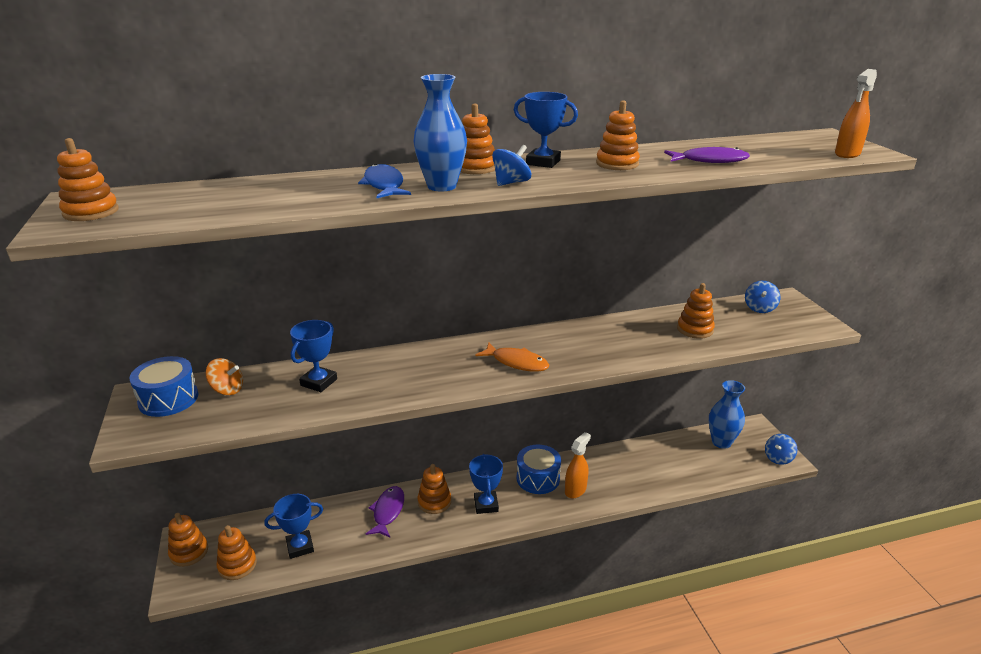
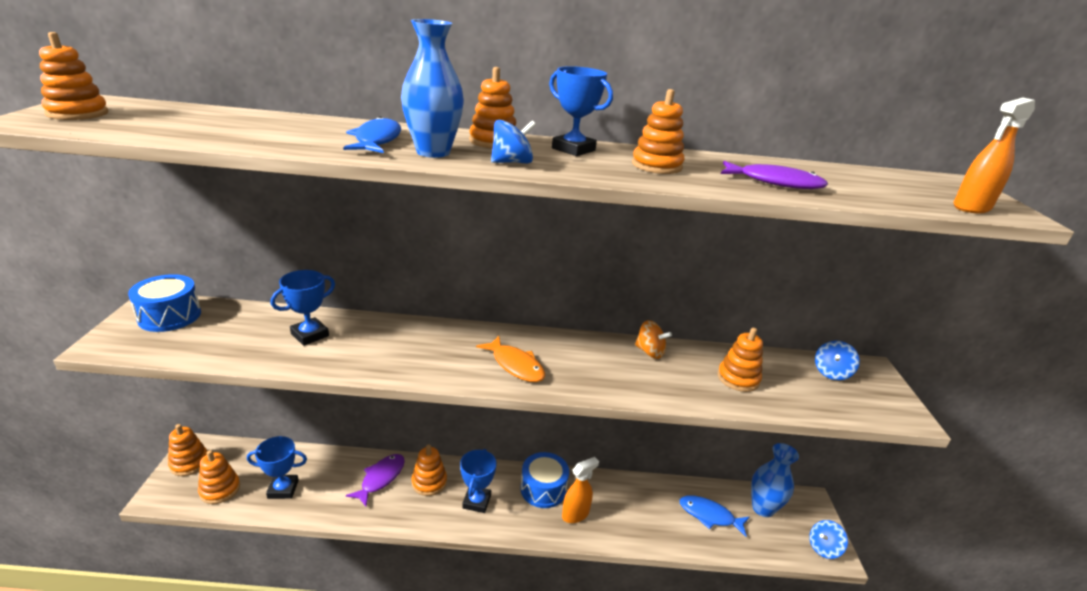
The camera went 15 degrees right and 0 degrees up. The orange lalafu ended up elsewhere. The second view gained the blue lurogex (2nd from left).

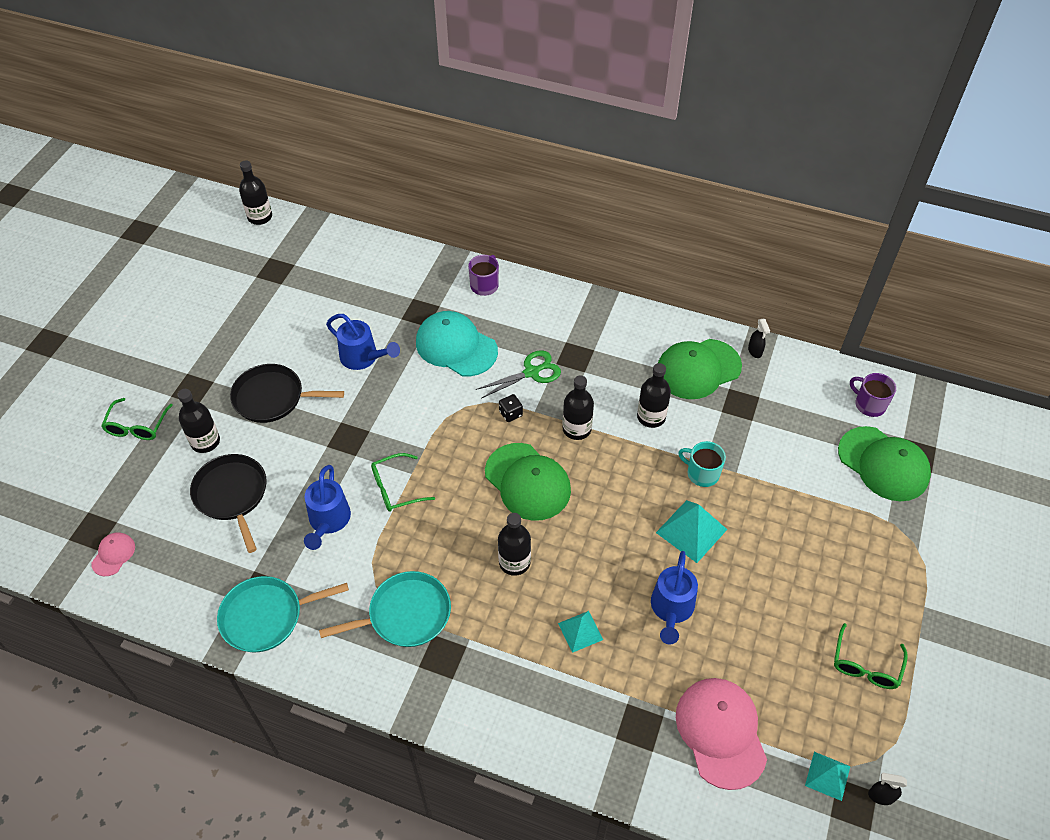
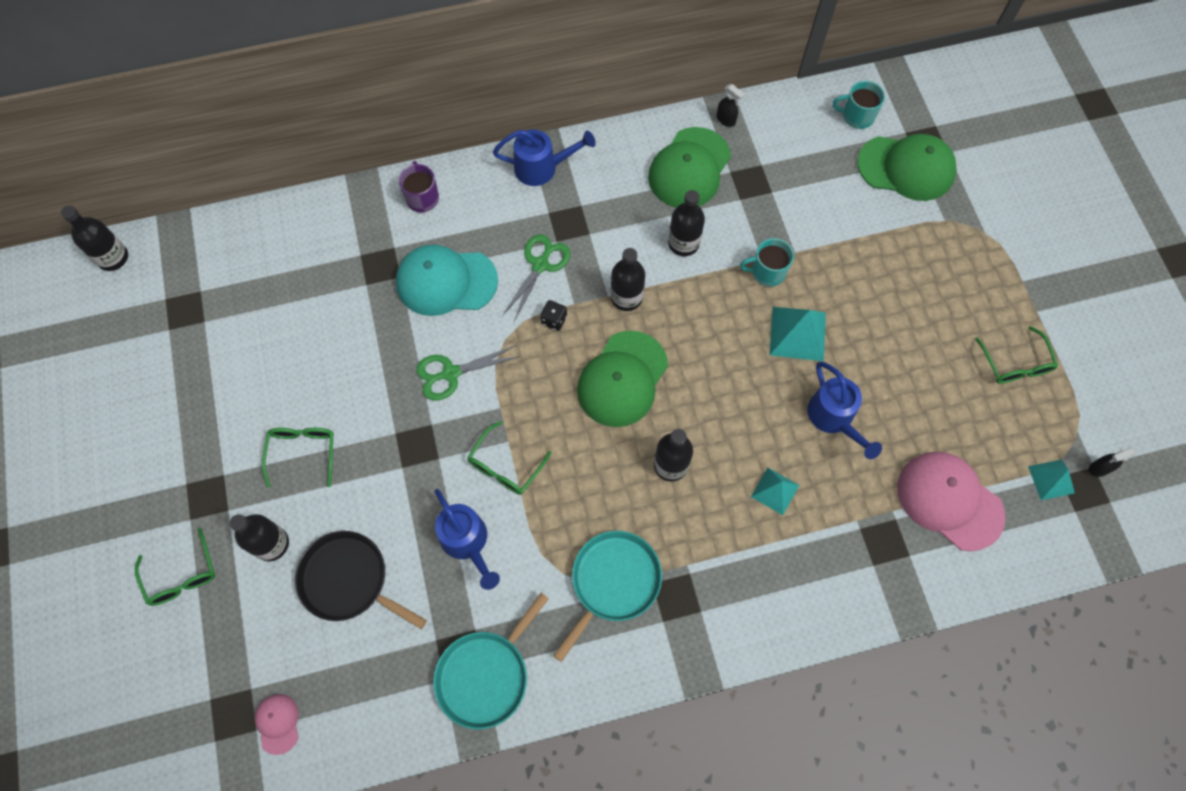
The camera went 35 degrees left and 15 degrees up. Where the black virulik (2nd from left) stood, the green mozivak (2nd from left) came to stand. The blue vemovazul (2nd from left) ended up elsewhere. The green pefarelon (1st from left) ended up facing another way, 105 degrees clockwise from before. What was the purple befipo (2nd from left) turned into the turquoise befipo (2nd from left). The second view gained the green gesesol (1st from left).

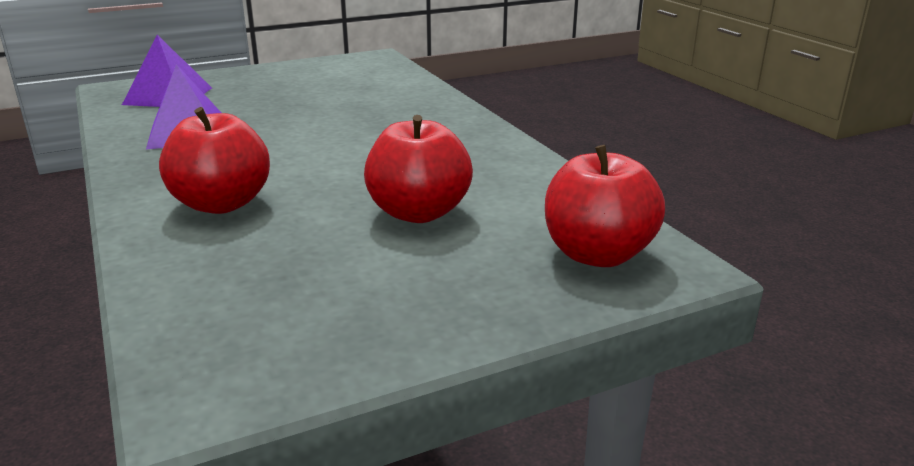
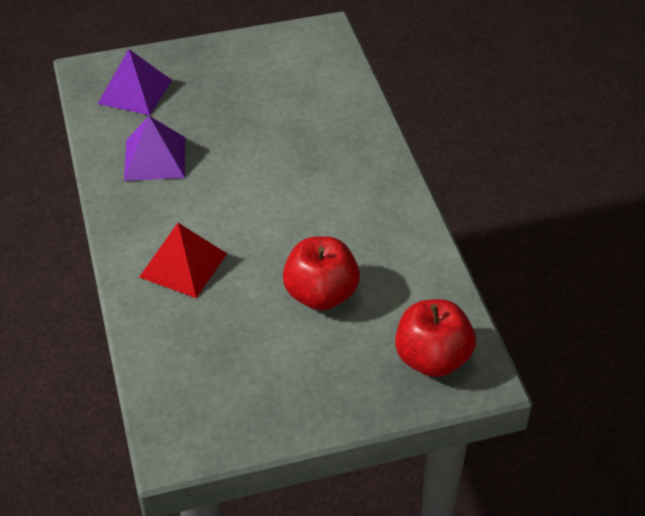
The camera went 10 degrees right and 20 degrees up. Where the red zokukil (1st from left) stood, the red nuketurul came to stand.

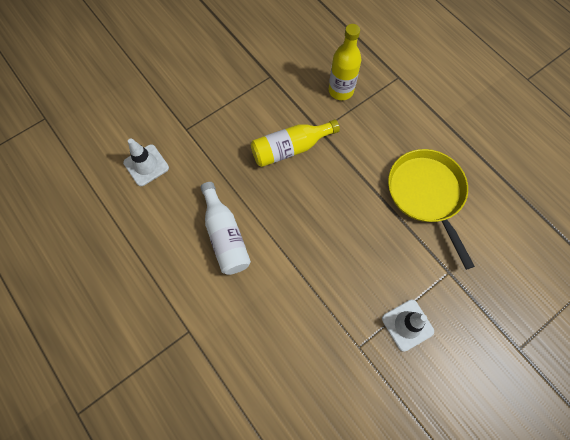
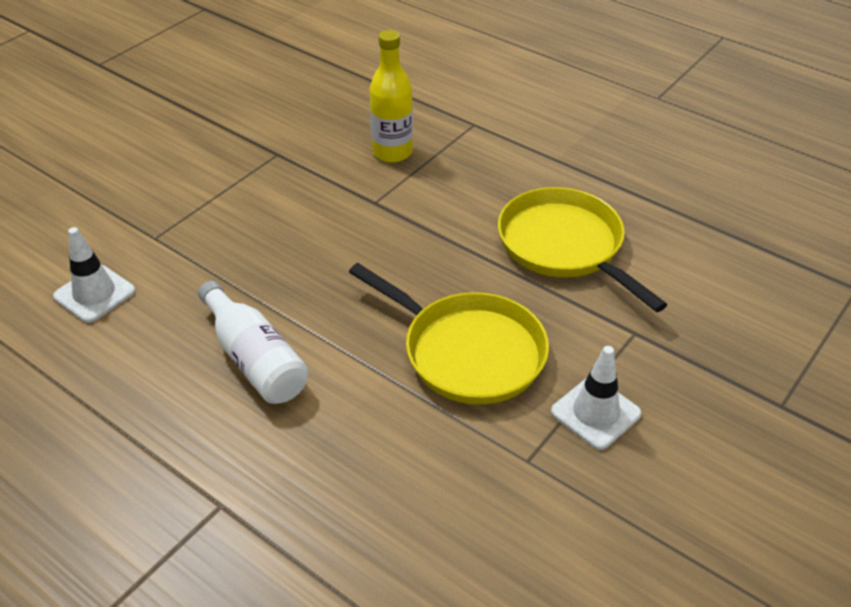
The camera went 15 degrees left and 25 degrees down. The second view lost the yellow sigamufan (1st from left). The second view gained the yellow virulik (1st from left).

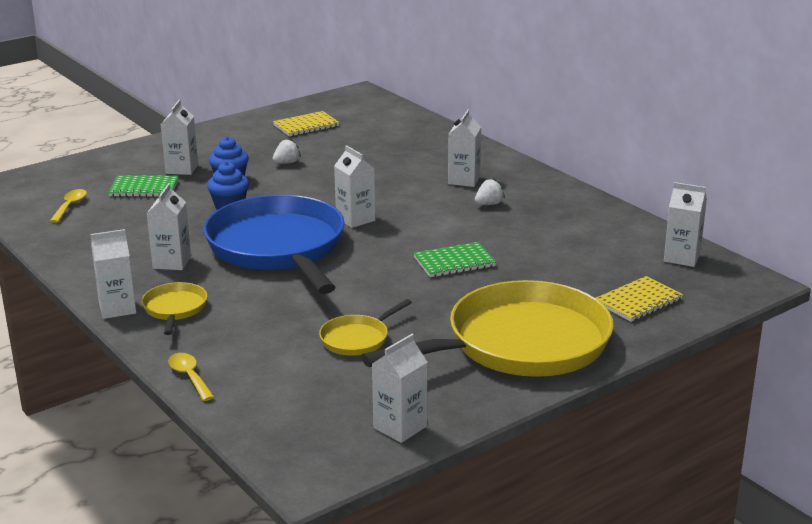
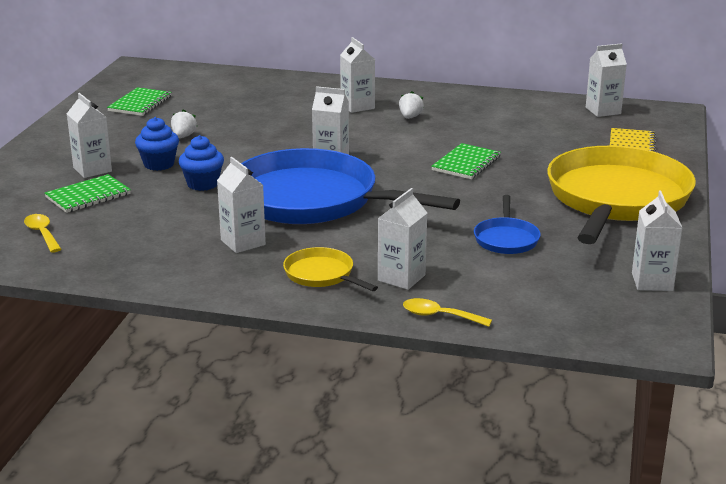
The camera went 40 degrees left and 0 degrees up. The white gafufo (1st from left in the first image) ended up elsewhere. What was the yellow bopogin (1st from left) turned into the green bopogin (2nd from left). What was the yellow virulik (2nd from left) turned into the blue virulik (2nd from left).

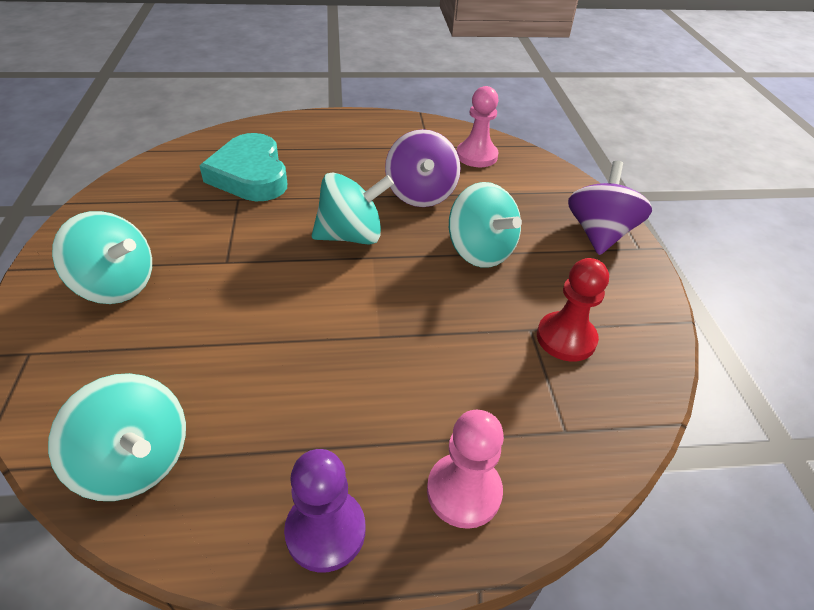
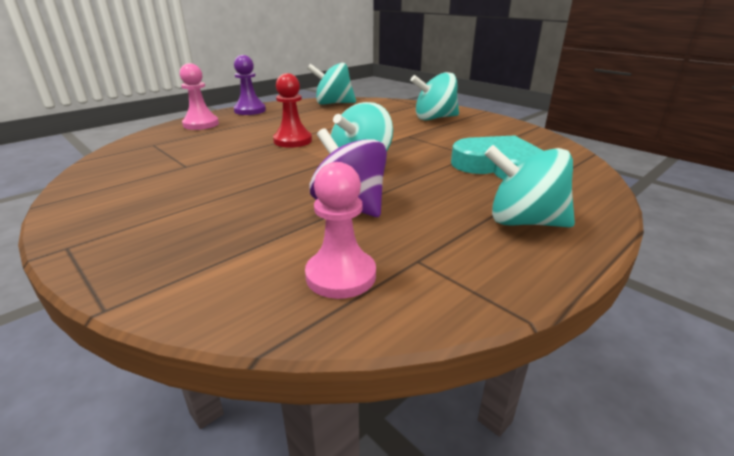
The camera went 145 degrees right and 15 degrees down. The turquoise lalafu (4th from left) ended up elsewhere. The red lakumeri ended up elsewhere. The second view lost the purple lalafu (2nd from left).

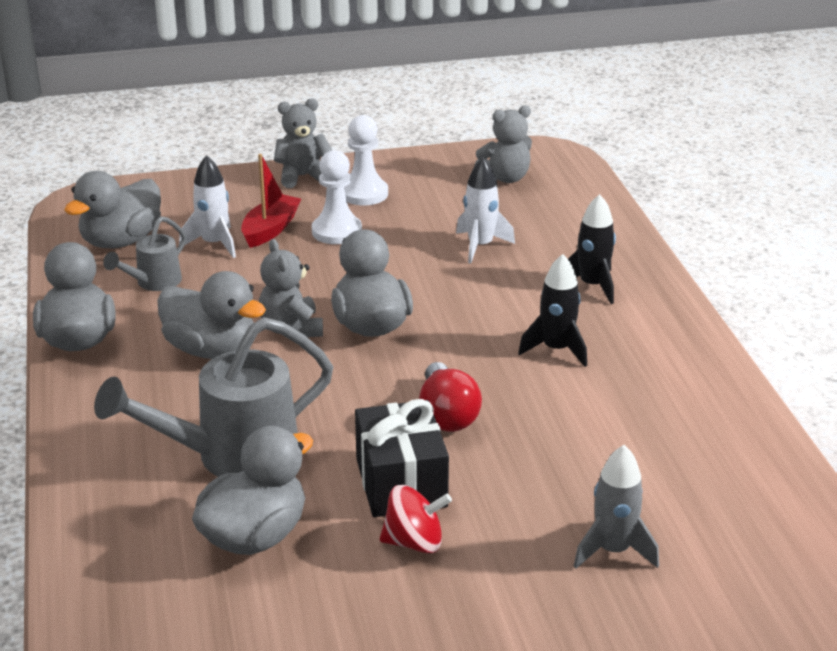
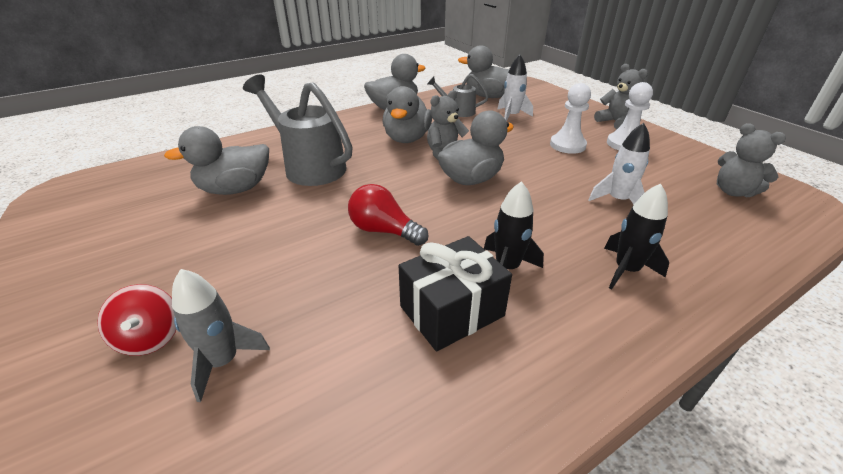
The camera went 70 degrees right and 5 degrees up. The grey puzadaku (4th from left in the first image) ended up facing another way, 135 degrees clockwise from before. The second view lost the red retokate. The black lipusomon ended up elsewhere. The red lalafu ended up elsewhere. The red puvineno ended up facing another way, 60 degrees clockwise from before.

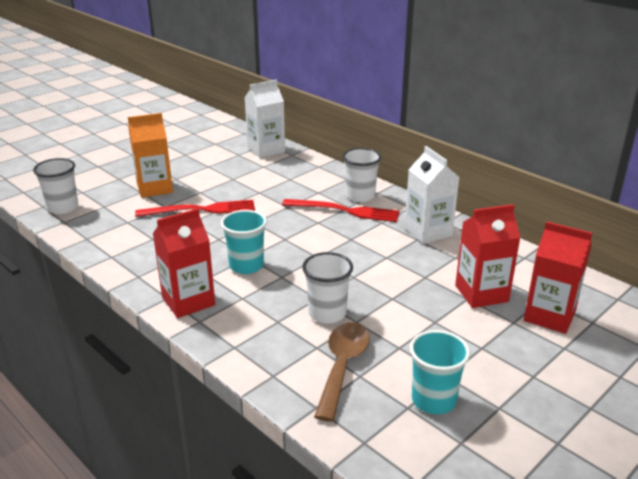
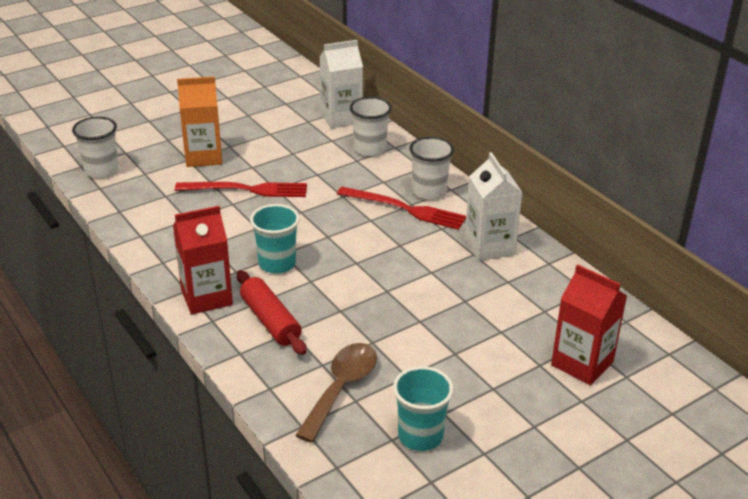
The camera went 10 degrees right and 5 degrees up. The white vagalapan (2nd from left) ended up elsewhere. The second view lost the red gafufo (2nd from left). The second view gained the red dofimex.

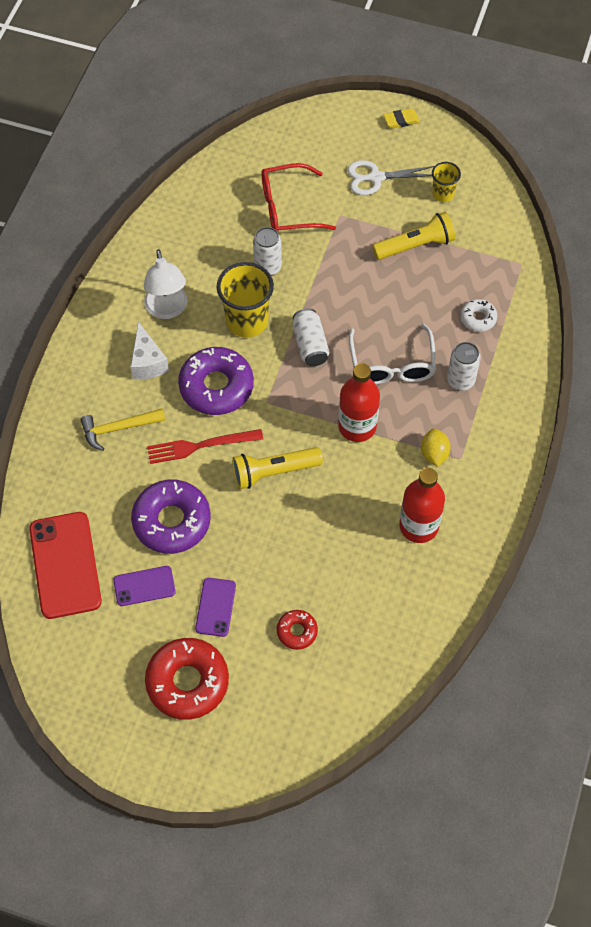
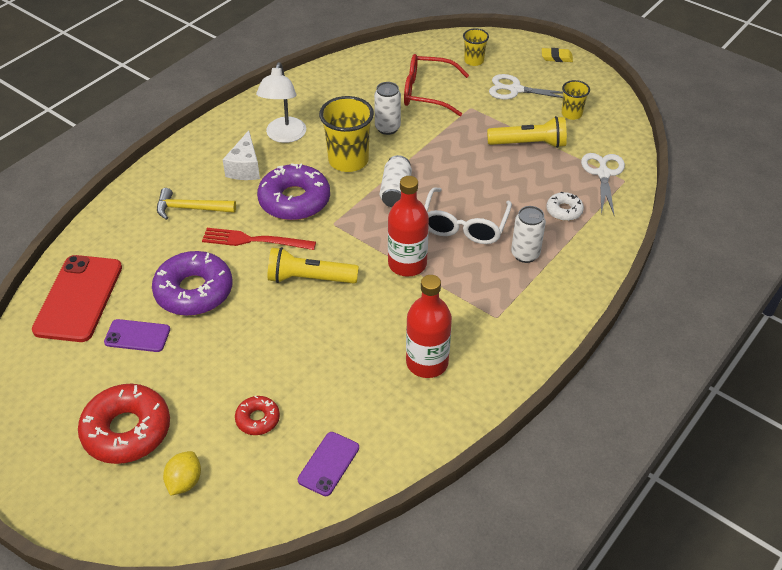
The camera went 20 degrees right and 15 degrees down. The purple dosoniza (2nd from left) ended up elsewhere. The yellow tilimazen ended up elsewhere. The second view gained the yellow vagalapan (2nd from left). The second view gained the white gesesol (2nd from left).

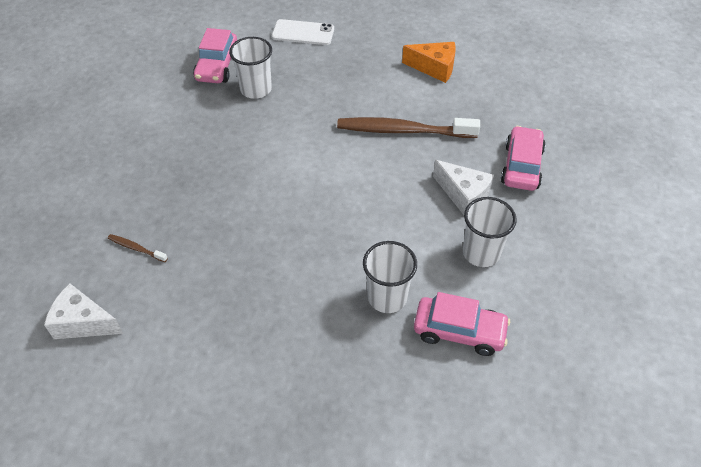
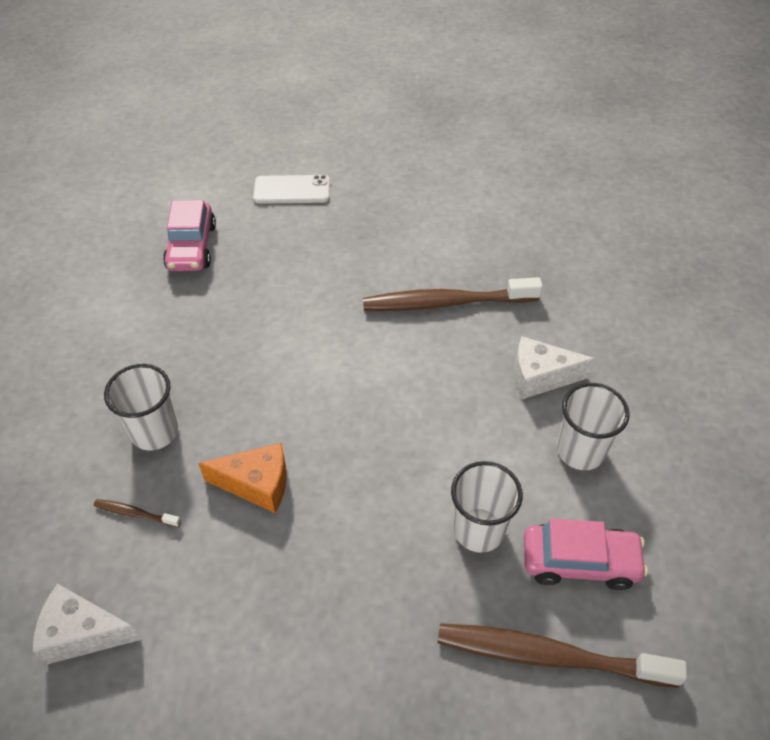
The camera went 10 degrees left and 0 degrees up. The white vagalapan (1st from left) ended up elsewhere. The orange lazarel ended up elsewhere. The white lazarel (2nd from left) ended up facing another way, 150 degrees clockwise from before. The second view lost the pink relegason (3rd from left). The second view gained the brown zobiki (3rd from left).

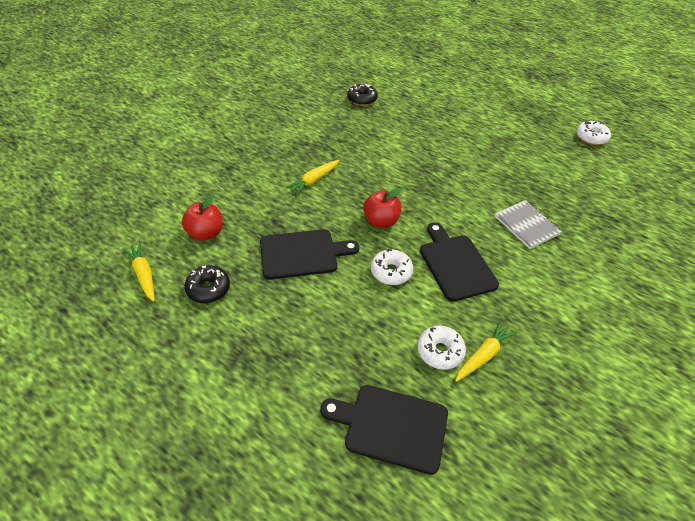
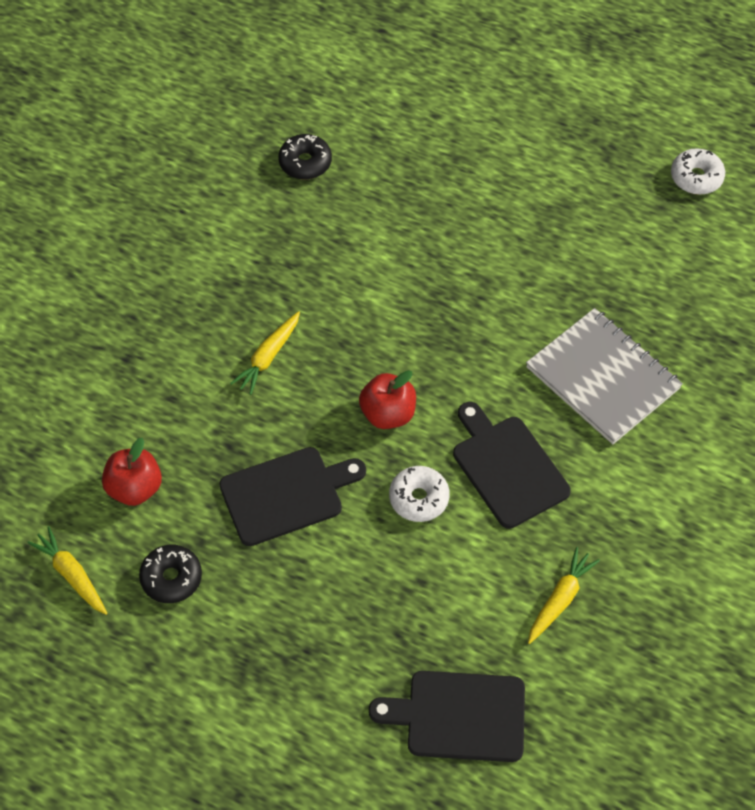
The camera went 10 degrees left and 10 degrees up. The second view lost the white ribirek (2nd from left). The size of the grey bopogin changed by a factor of 1.57.

